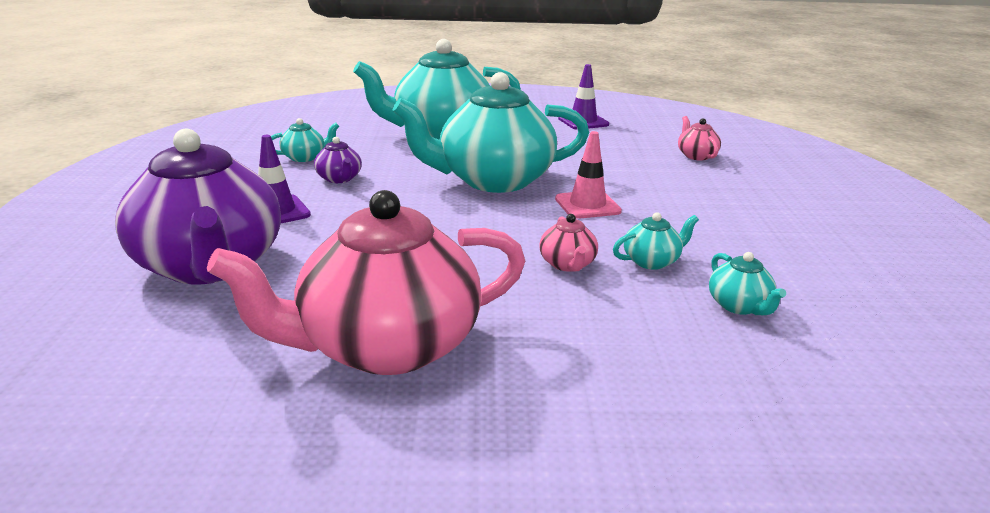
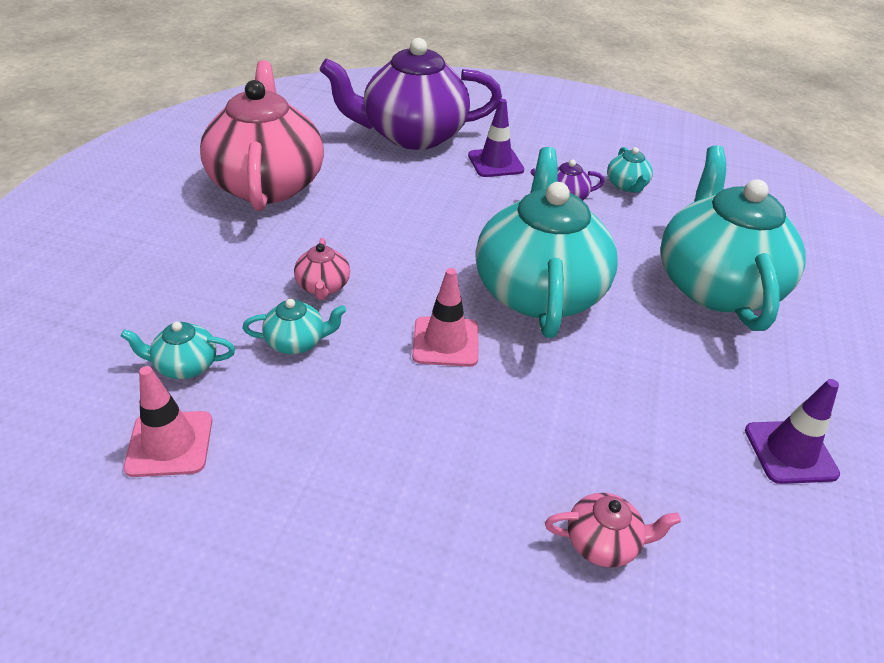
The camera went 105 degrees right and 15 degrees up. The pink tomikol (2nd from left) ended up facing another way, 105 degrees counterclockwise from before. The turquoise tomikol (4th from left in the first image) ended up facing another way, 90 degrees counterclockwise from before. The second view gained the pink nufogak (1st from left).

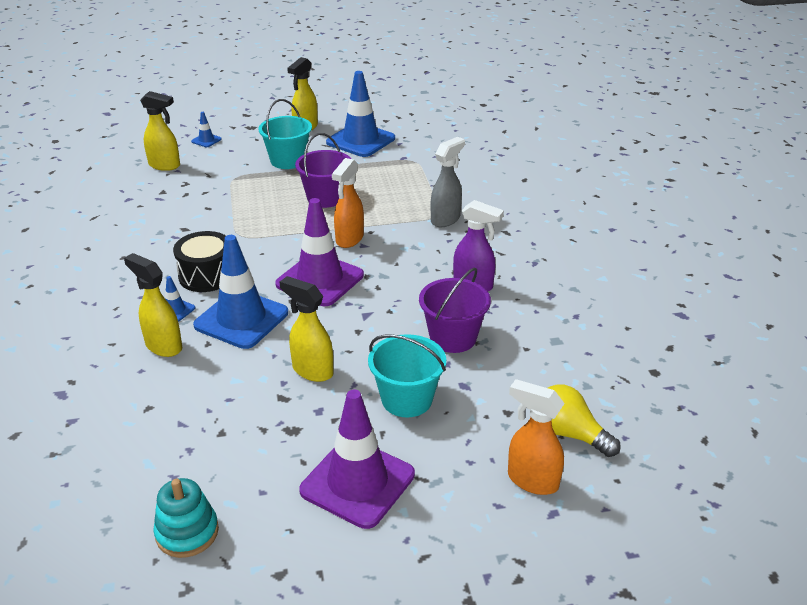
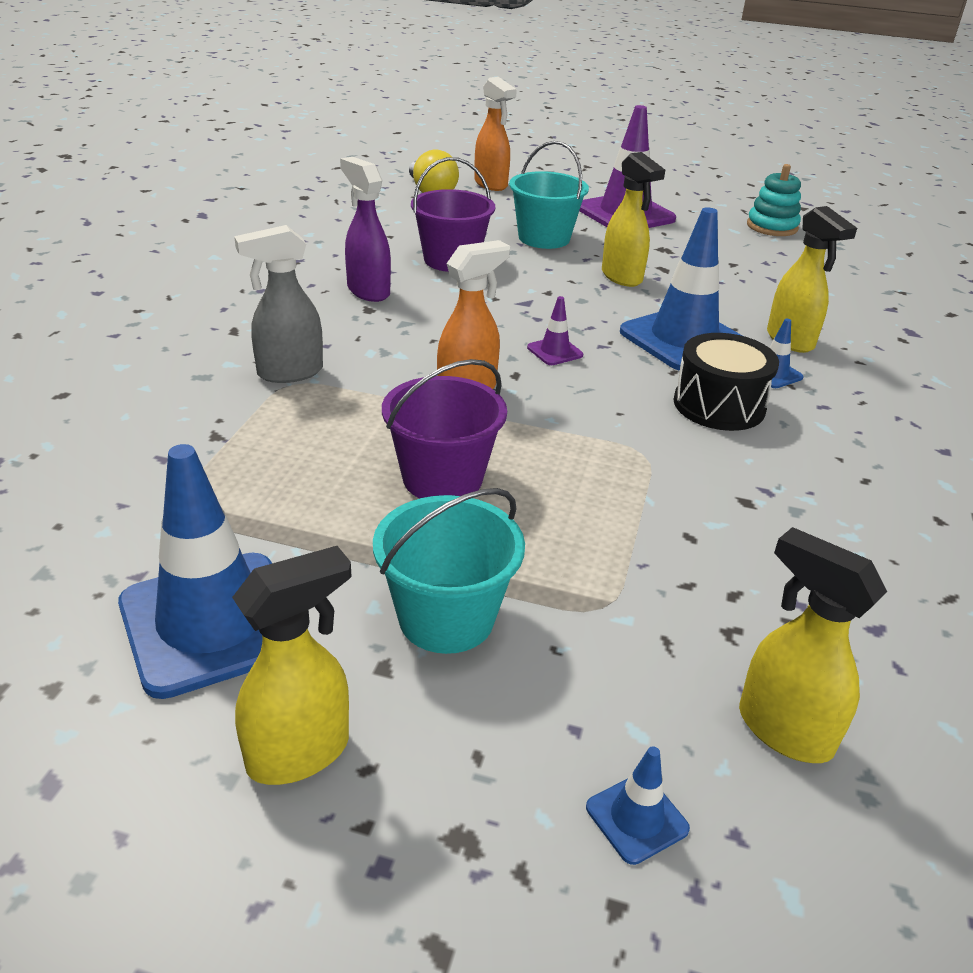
The camera went 155 degrees left and 0 degrees up. The size of the purple nufogak (1st from left) changed by a factor of 0.43.

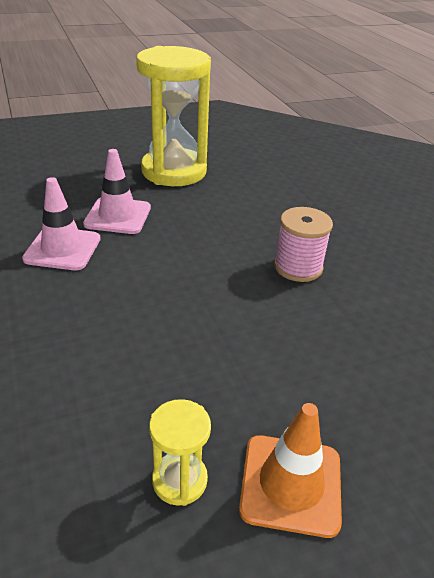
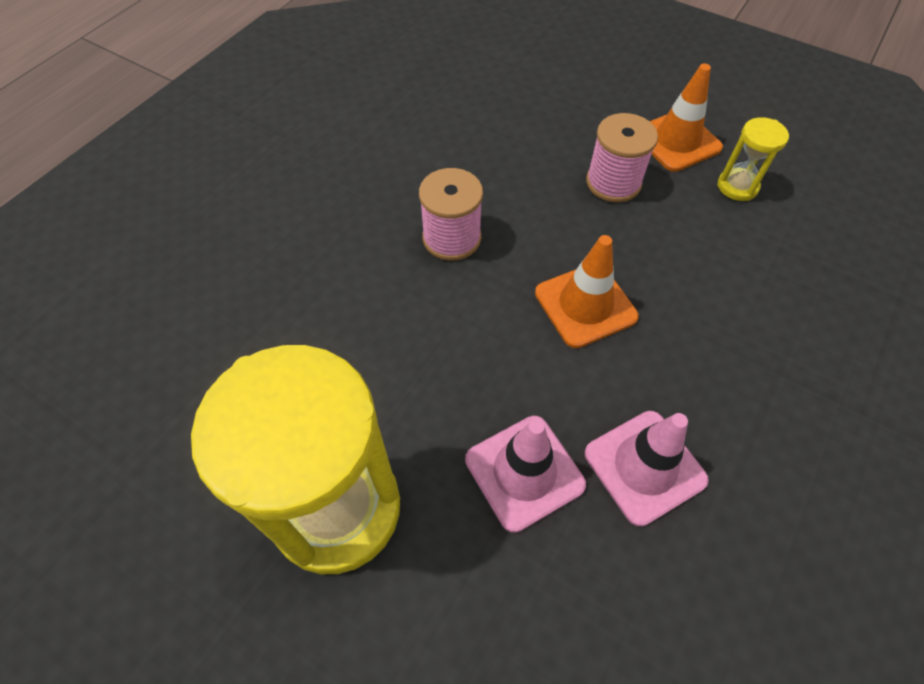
The camera went 125 degrees left and 20 degrees up. The second view gained the orange nufogak (1st from left). The second view gained the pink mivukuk (2nd from left).

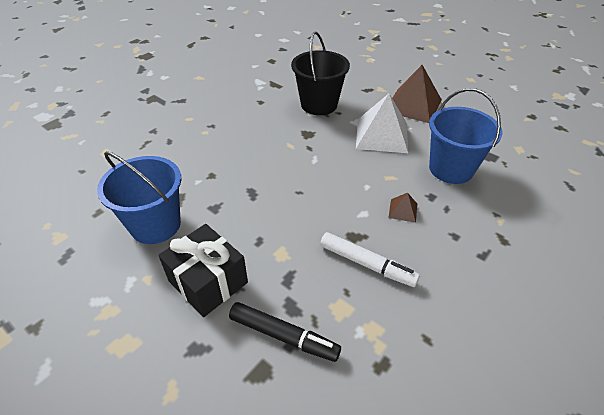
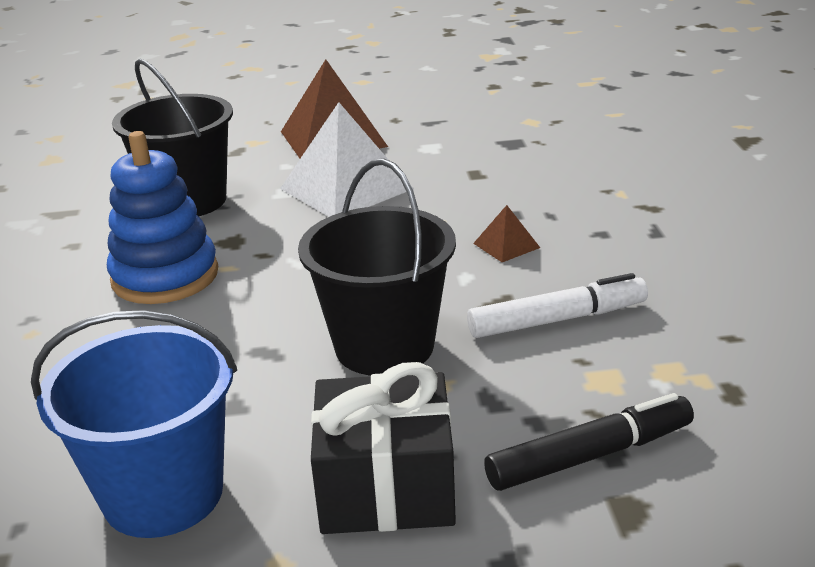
The camera went 45 degrees left and 15 degrees down. The second view lost the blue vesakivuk (2nd from left). The second view gained the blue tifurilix. The second view gained the black vesakivuk (2nd from left).

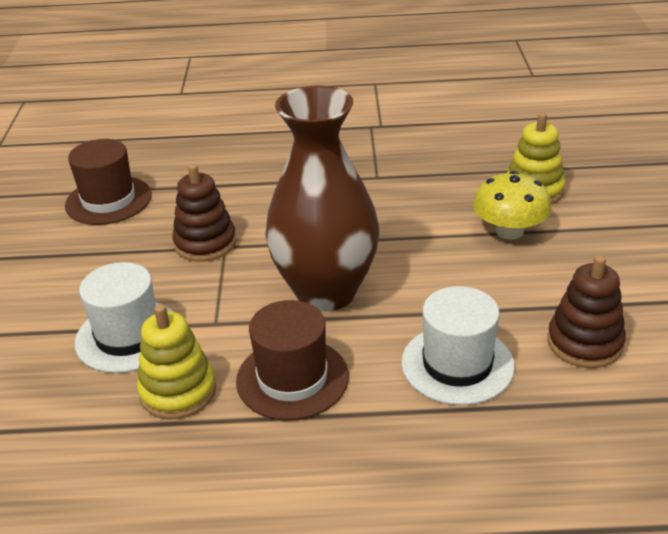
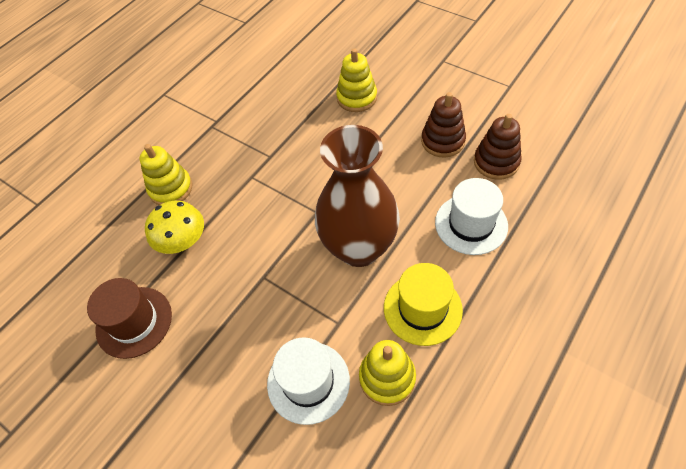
The camera went 50 degrees left and 20 degrees up. The brown tifurilix (1st from left) ended up elsewhere. What was the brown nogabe (2nd from left) turned into the yellow nogabe. The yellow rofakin ended up elsewhere. The second view gained the yellow tifurilix (1st from left).

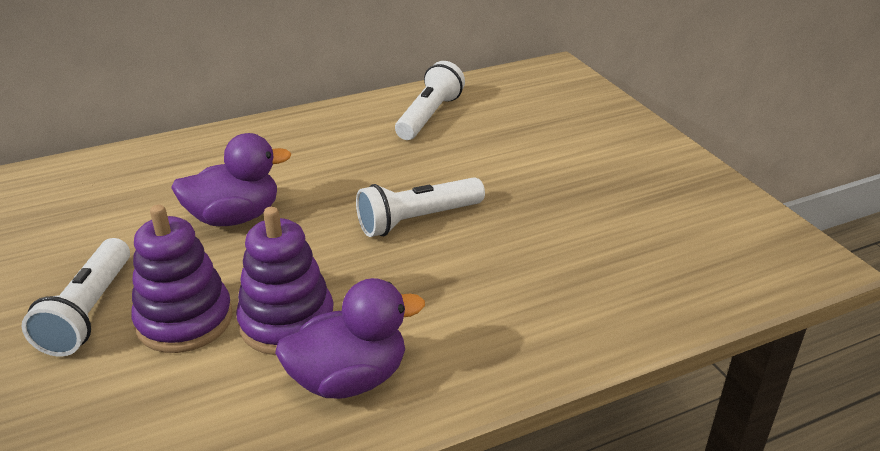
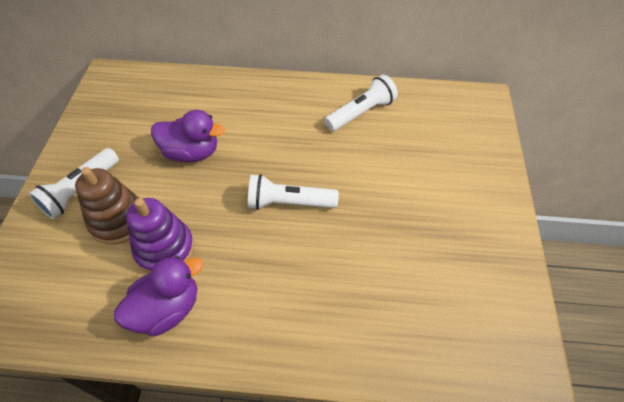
The camera went 30 degrees right and 20 degrees up. What was the purple tifurilix (1st from left) turned into the brown tifurilix. The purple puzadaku (2nd from left in the first image) ended up facing another way, 45 degrees counterclockwise from before.

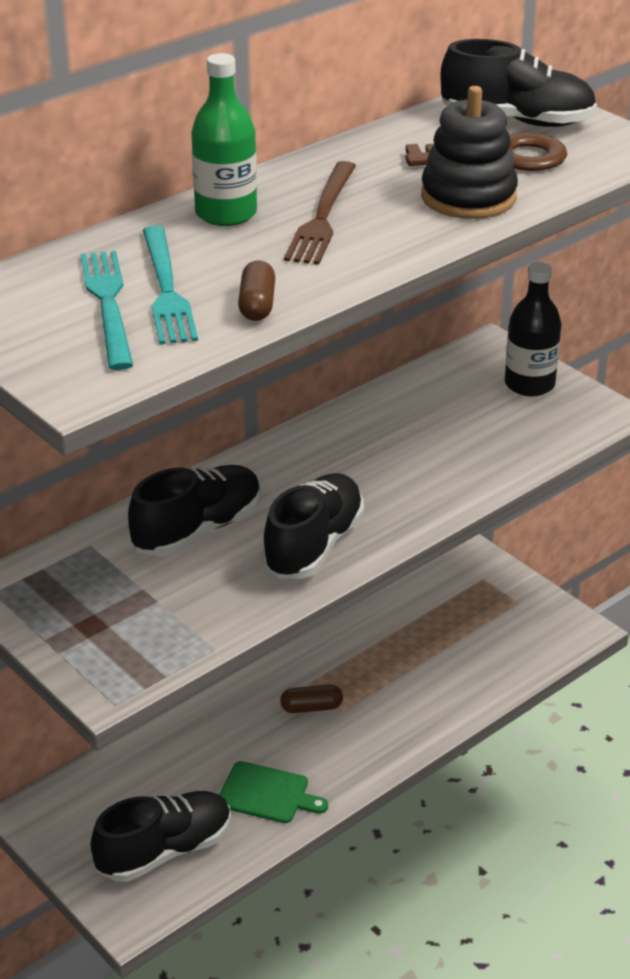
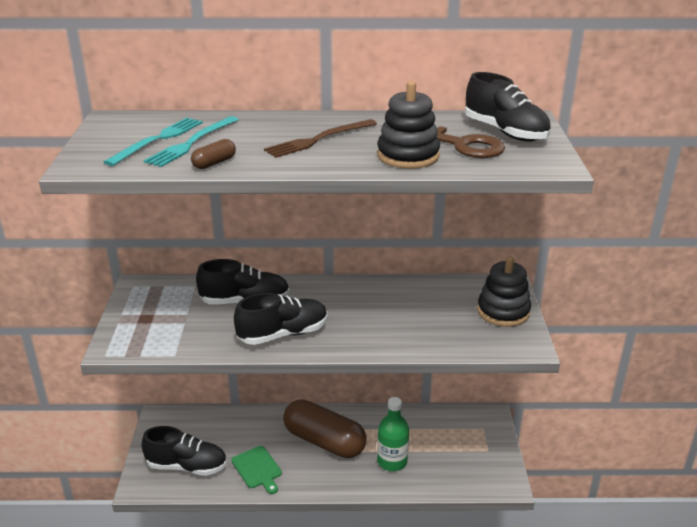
The camera went 40 degrees right and 5 degrees down. The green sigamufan ended up elsewhere. The size of the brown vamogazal (2nd from left) changed by a factor of 2.46. Where the black sigamufan stood, the black tifurilix (2nd from left) came to stand.

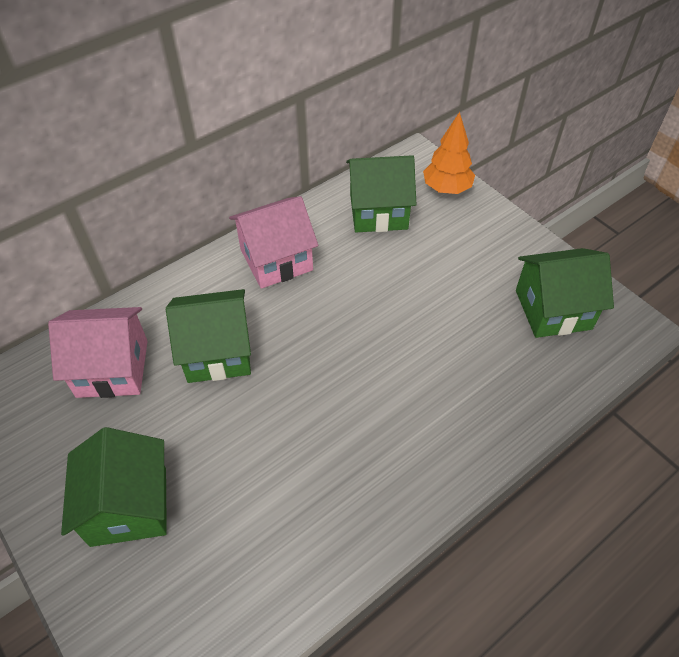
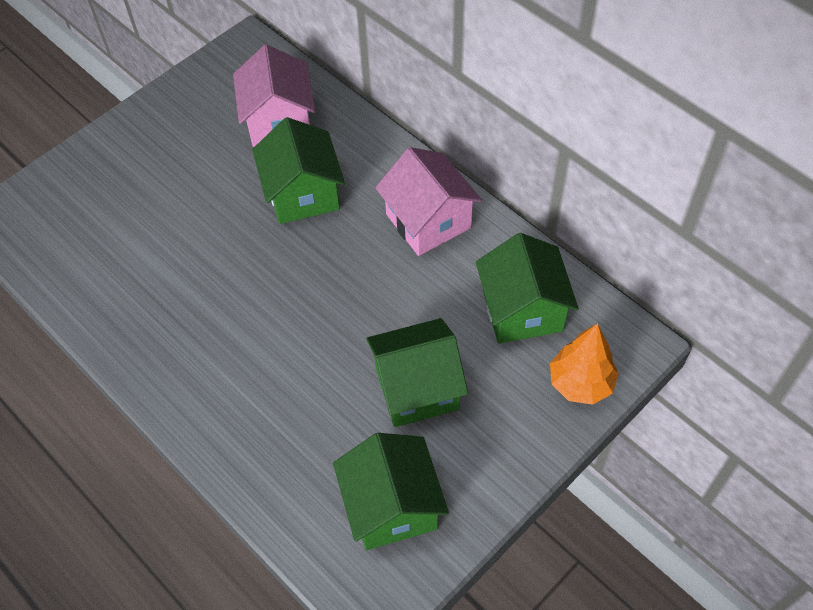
The camera went 85 degrees right and 5 degrees up. The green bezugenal (1st from left in the first image) ended up elsewhere.

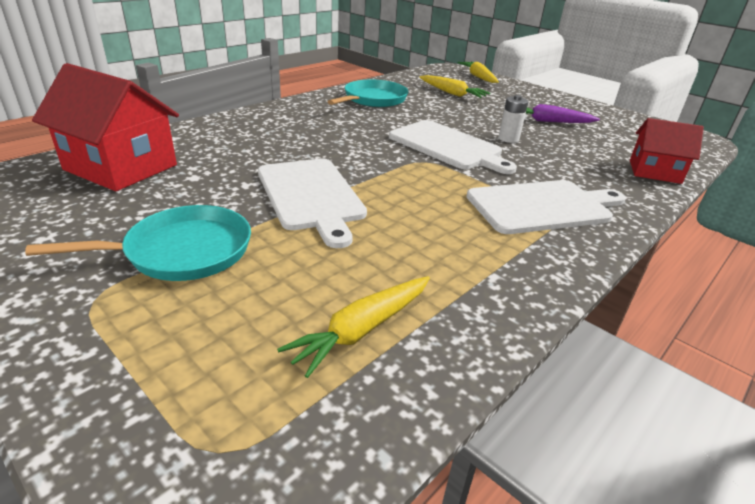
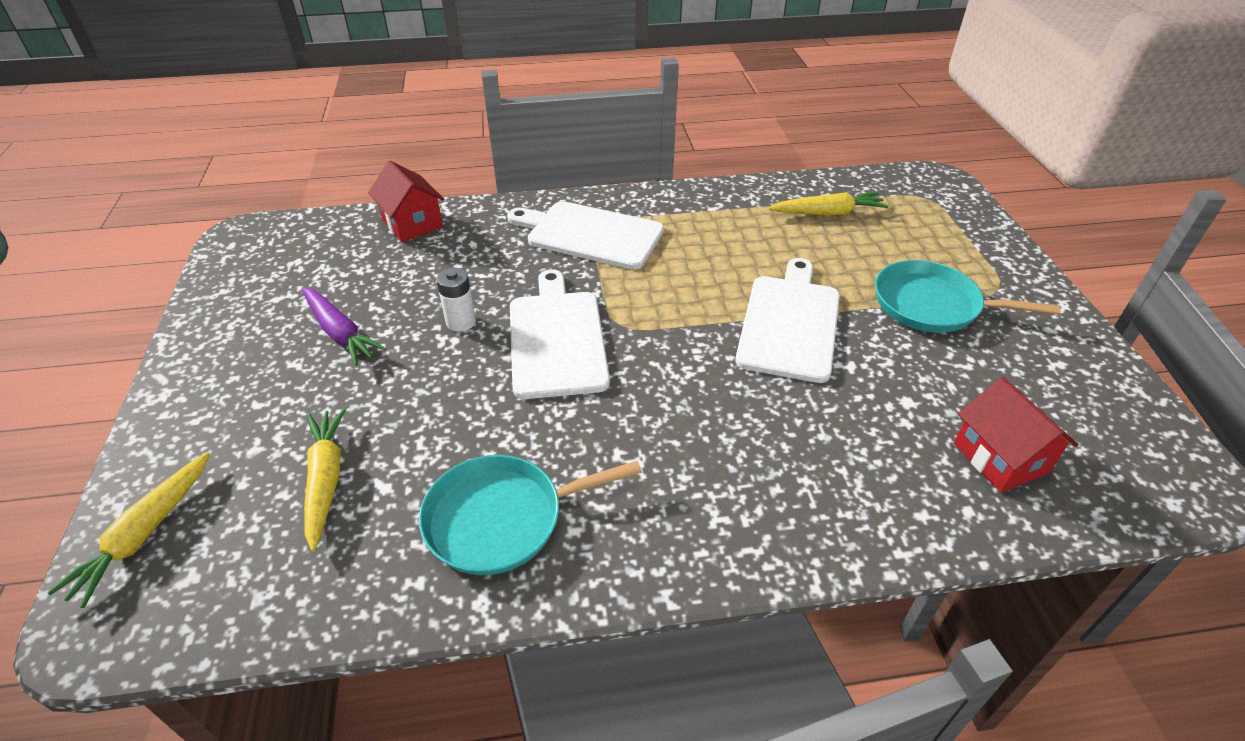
The camera went 140 degrees left and 10 degrees up. The size of the red bezugenal (1st from left in the first image) changed by a factor of 0.63.

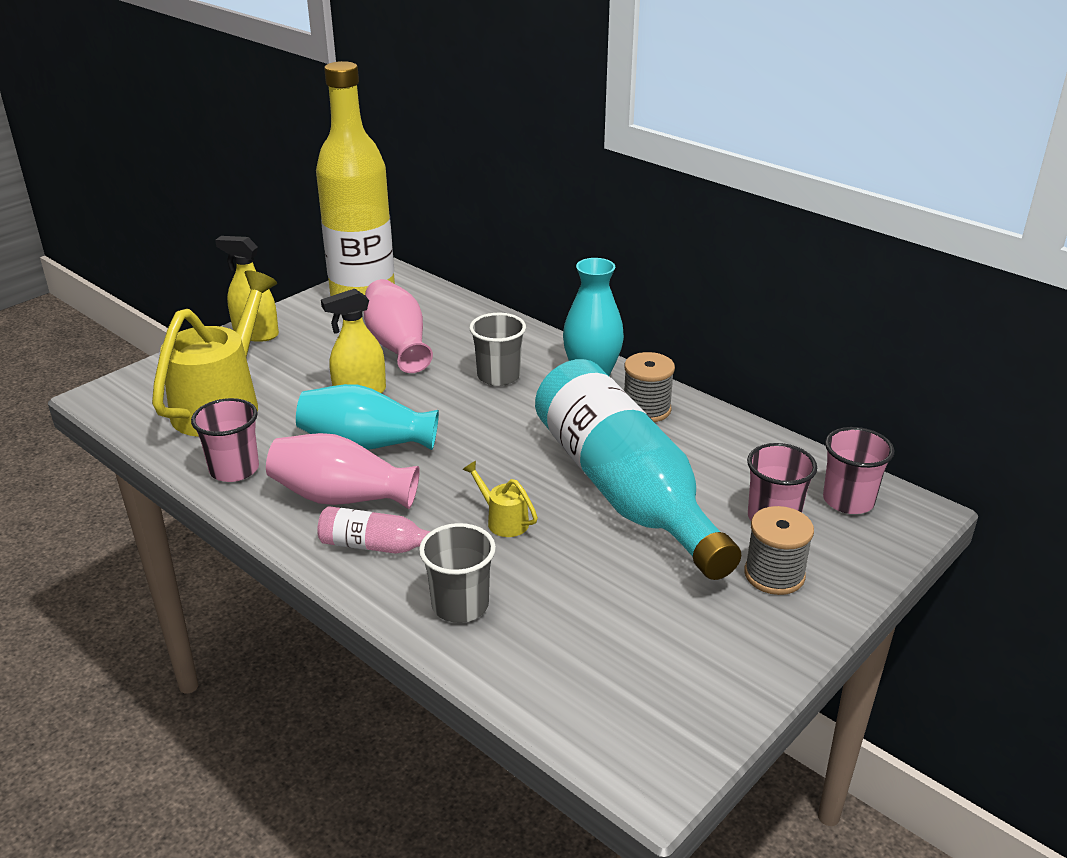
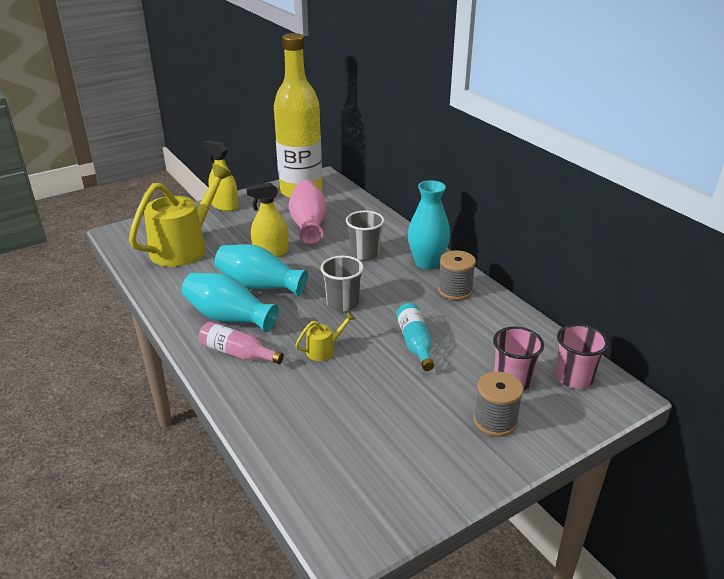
The camera went 15 degrees right and 0 degrees up. The second view lost the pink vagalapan (1st from left). What was the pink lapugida (1st from left) turned into the turquoise lapugida (1st from left). The grey vagalapan (1st from left) ended up elsewhere. The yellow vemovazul (2nd from left) ended up facing another way, 90 degrees clockwise from before. The size of the turquoise sigamufan changed by a factor of 0.41.

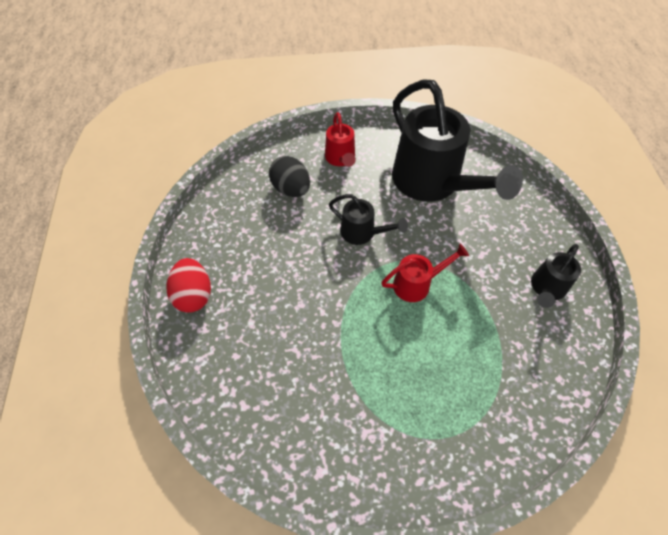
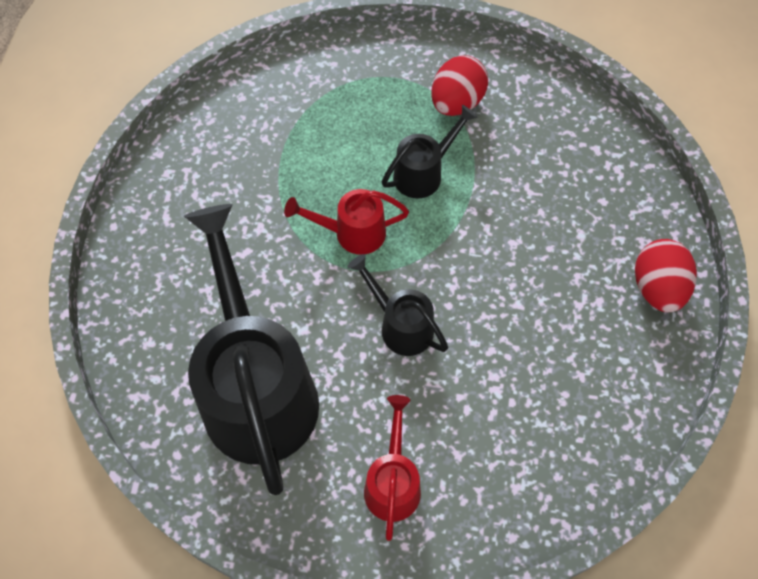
The camera went 165 degrees left and 5 degrees up. The second view lost the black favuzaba. The black vemovazul (3rd from left) ended up elsewhere. The second view gained the red favuzaba (1st from left).

